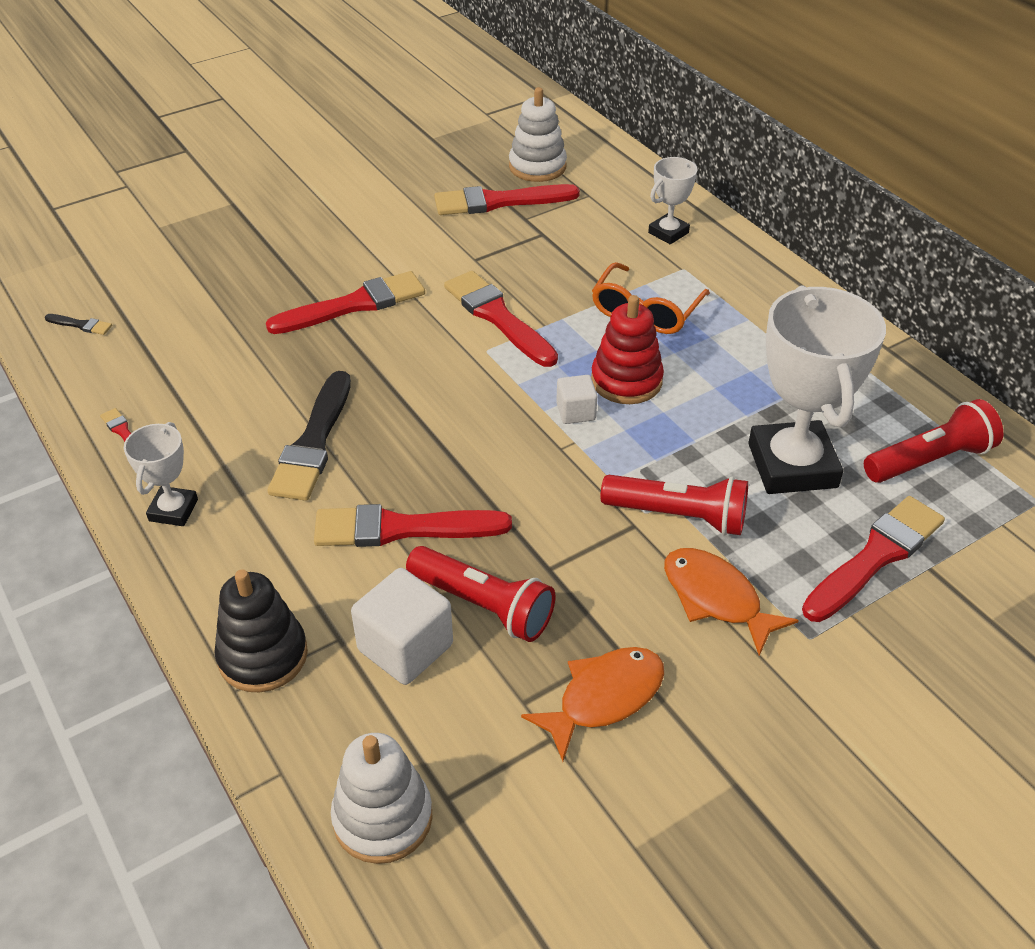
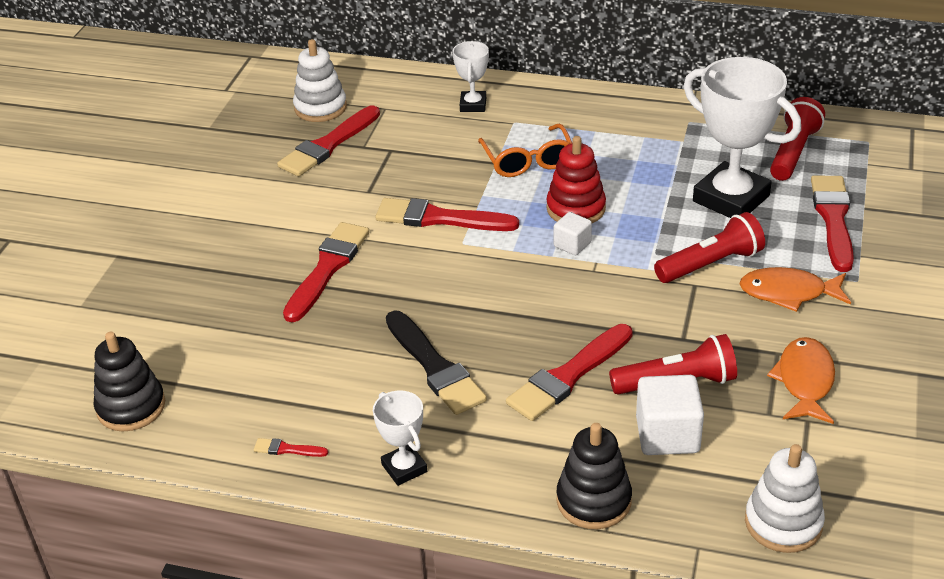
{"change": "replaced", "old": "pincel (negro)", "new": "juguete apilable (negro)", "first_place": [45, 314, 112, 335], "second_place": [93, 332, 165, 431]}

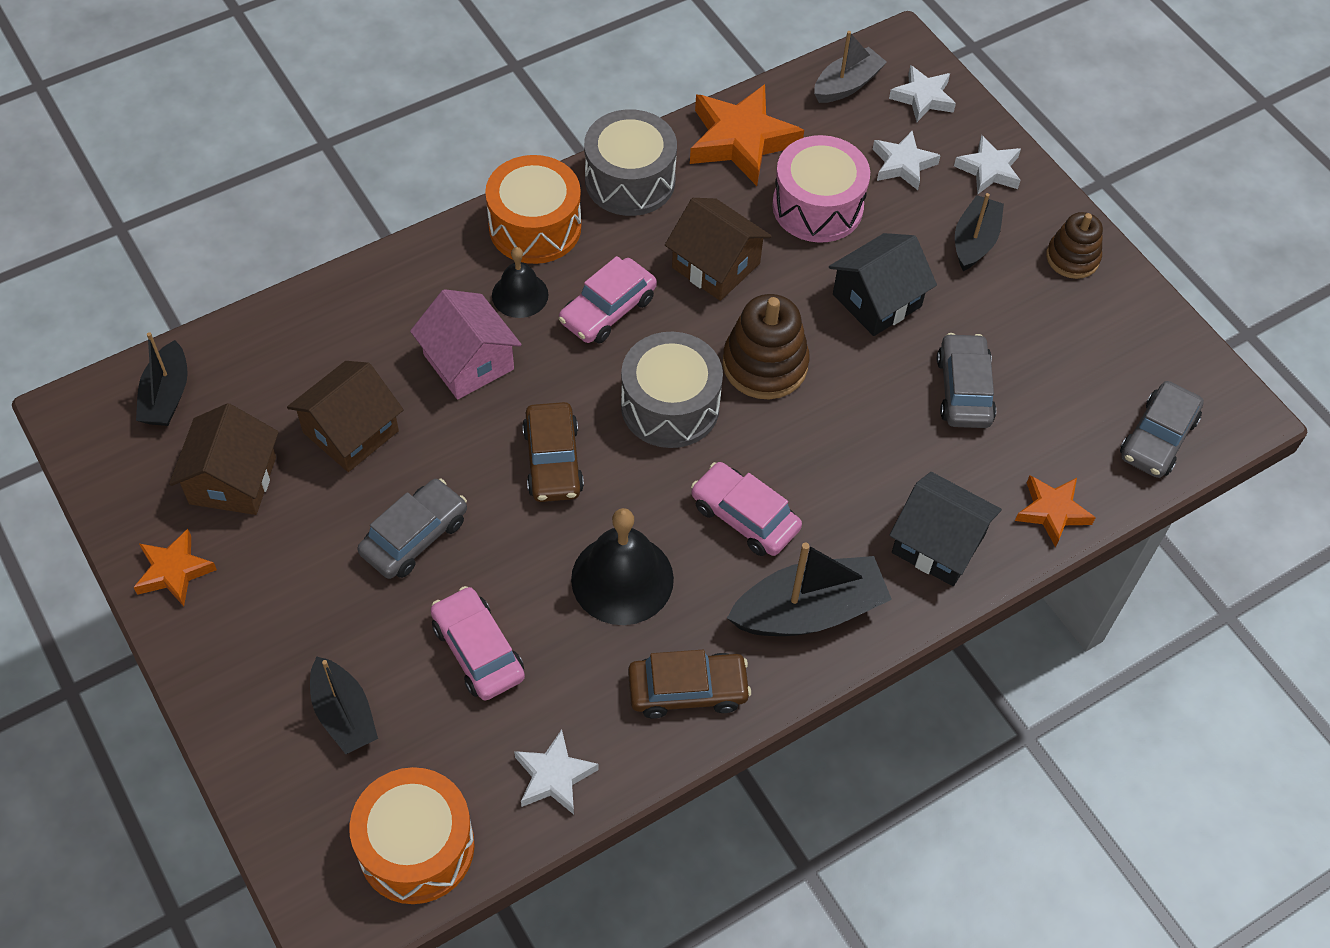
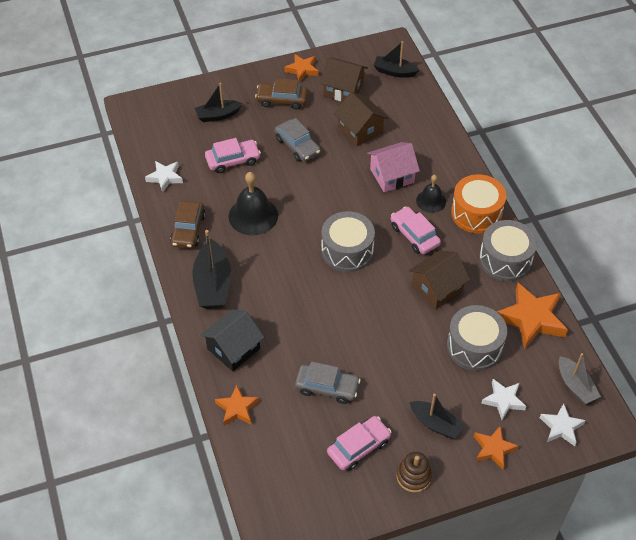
{"change": "moved", "old": "coche (marrón)", "first_place": [522, 402, 584, 502], "second_place": [255, 78, 308, 109]}
{"change": "moved", "old": "coche (rosa)", "first_place": [691, 462, 802, 556], "second_place": [327, 416, 391, 471]}
{"change": "recoloured", "old": "tambor (rosa)", "new": "tambor (gris)", "first_place": [772, 135, 870, 243], "second_place": [447, 305, 507, 371]}
{"change": "recoloured", "old": "estrella (blanco)", "new": "estrella (naranja)", "first_place": [954, 135, 1021, 195], "second_place": [474, 425, 519, 470]}
{"change": "removed", "old": "tambor (naranja)", "first_place": [349, 767, 475, 904]}
{"change": "removed", "old": "juguete apilable (marrón)", "first_place": [723, 294, 810, 399]}
{"change": "removed", "old": "casa (negro)", "first_place": [829, 233, 937, 336]}
{"change": "removed", "old": "coche (gris)", "first_place": [1120, 381, 1204, 478]}

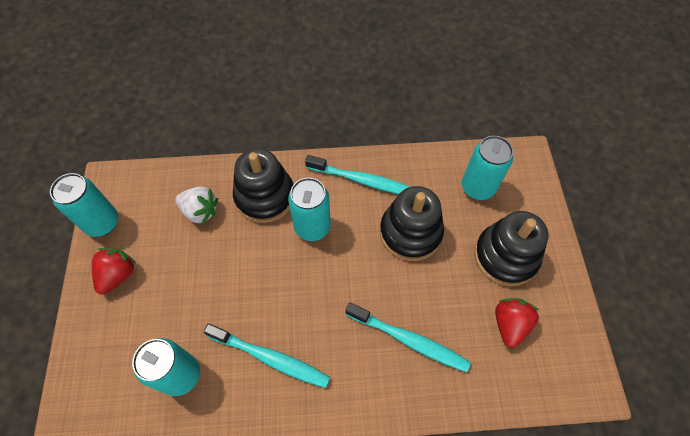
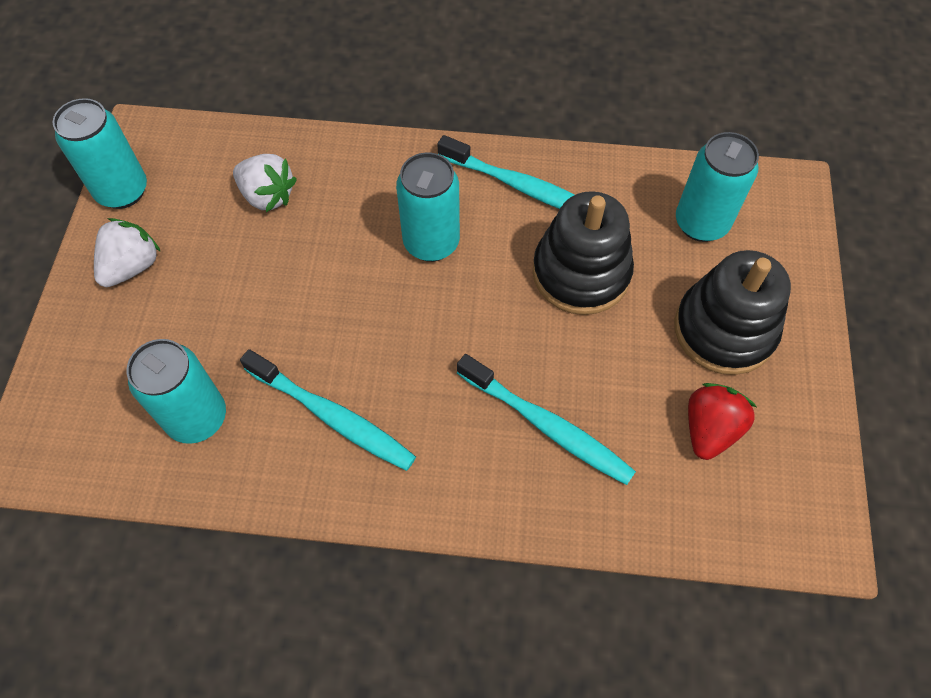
{"change": "recoloured", "old": "fresa (rojo)", "new": "fresa (blanco)", "first_place": [92, 248, 137, 295], "second_place": [94, 218, 161, 287]}
{"change": "removed", "old": "juguete apilable (negro)", "first_place": [233, 149, 294, 223]}

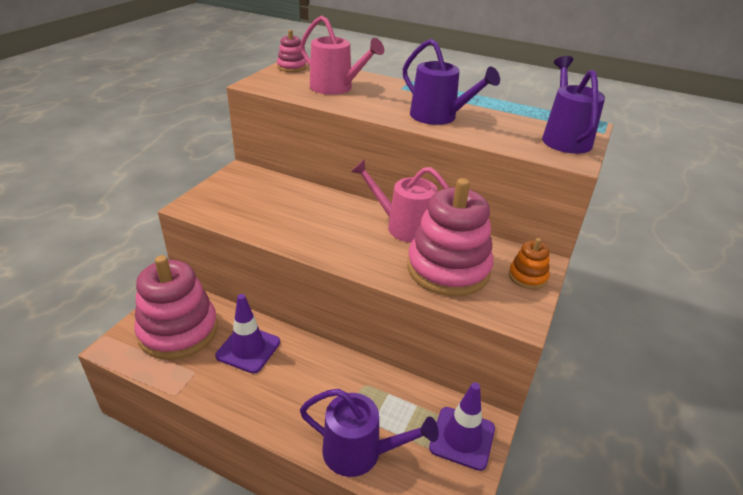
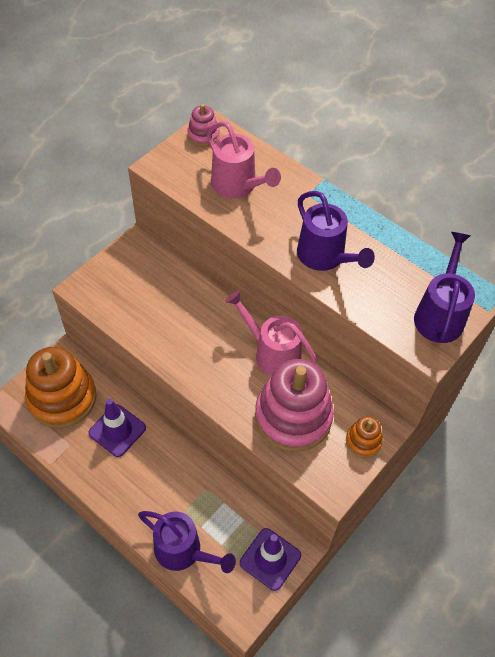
{"change": "recoloured", "old": "juguete apilable (rosa)", "new": "juguete apilable (naranja)", "first_place": [134, 255, 218, 360], "second_place": [25, 347, 97, 428]}

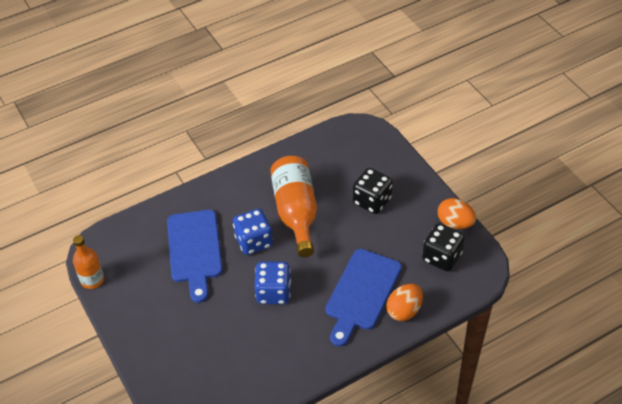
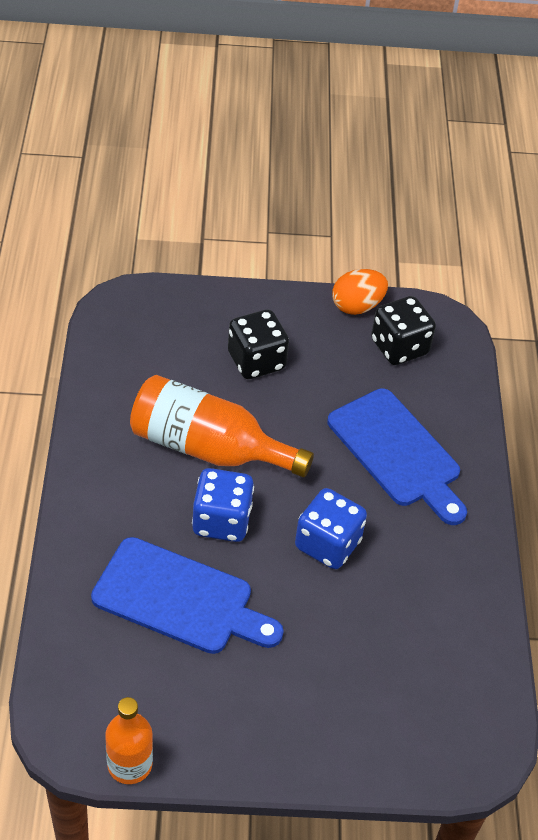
{"change": "removed", "old": "huevo (naranja)", "first_place": [386, 284, 423, 321]}

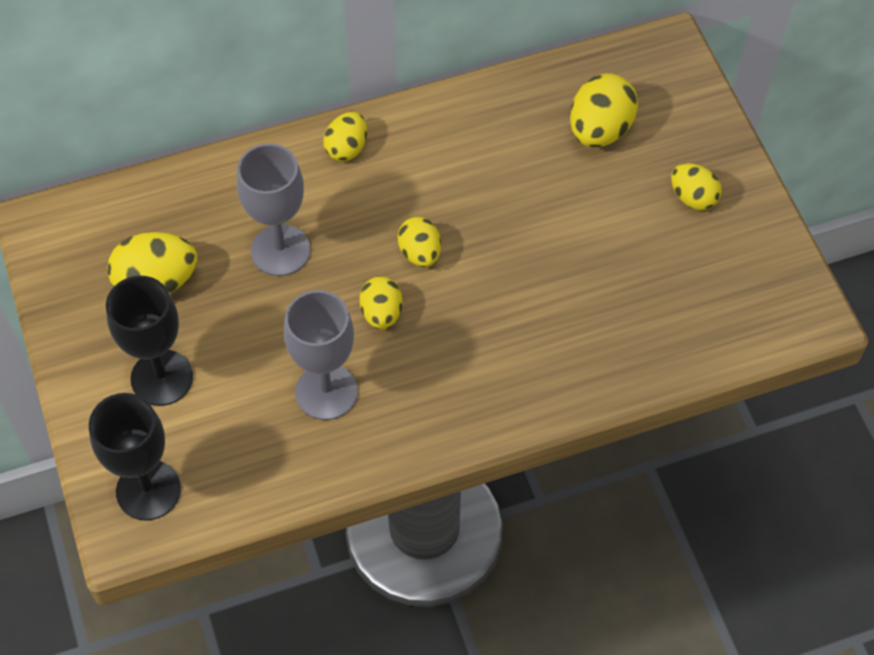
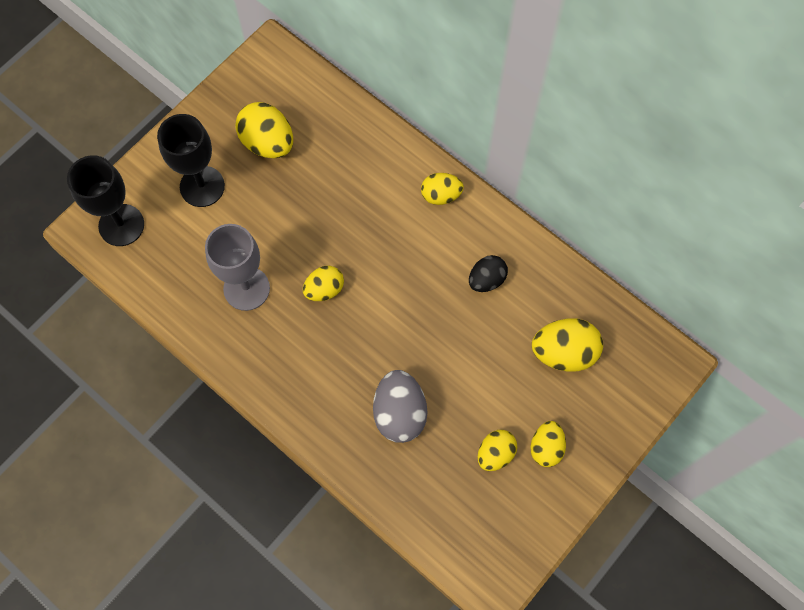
{"change": "added", "new": "huevo (gris)", "second_place": [373, 370, 428, 443]}
{"change": "added", "new": "huevo (negro)", "second_place": [469, 255, 508, 292]}
{"change": "moved", "old": "huevo (amarillo)", "first_place": [397, 217, 441, 267], "second_place": [478, 430, 517, 471]}
{"change": "removed", "old": "copa (gris)", "first_place": [237, 143, 310, 276]}

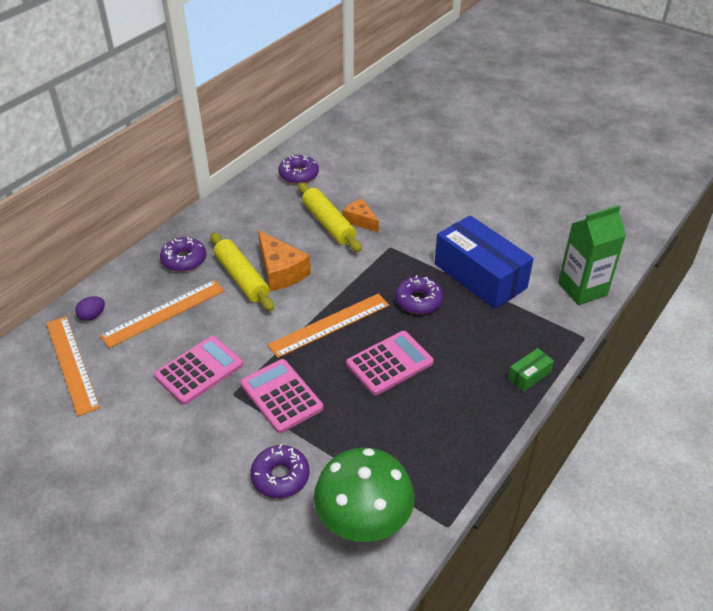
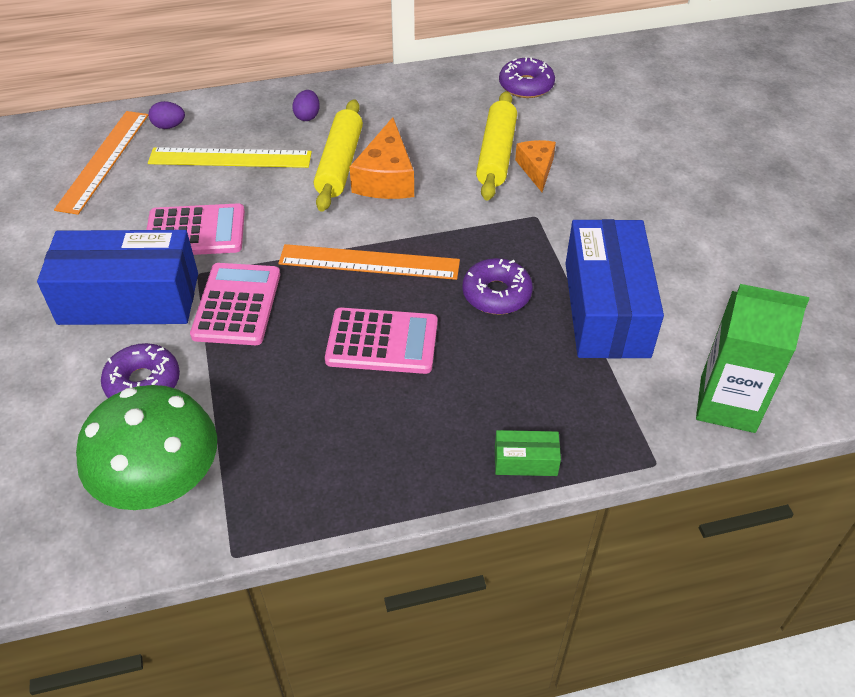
{"change": "added", "new": "caja (azul)", "second_place": [37, 230, 198, 325]}
{"change": "recoloured", "old": "regla (naranja)", "new": "regla (amarillo)", "first_place": [100, 280, 225, 348], "second_place": [148, 147, 312, 168]}
{"change": "replaced", "old": "rosquilla (morado)", "new": "huevo (morado)", "first_place": [160, 237, 206, 272], "second_place": [292, 90, 320, 121]}

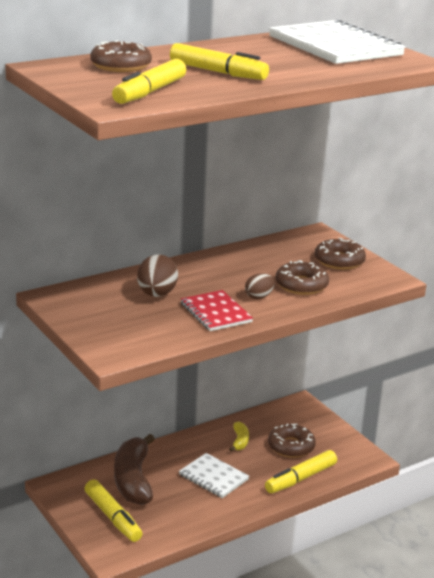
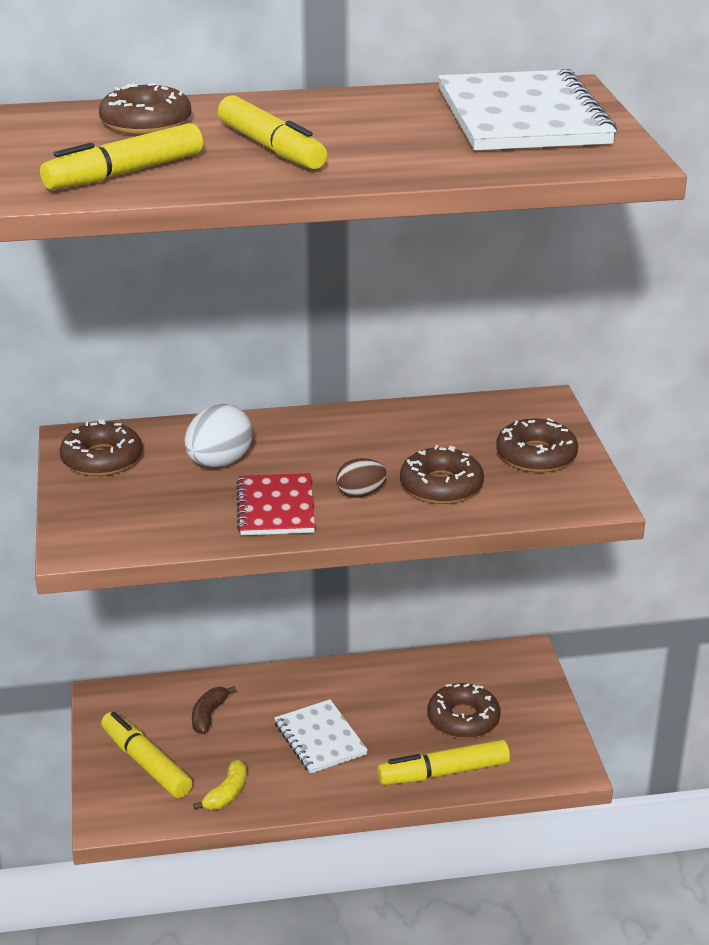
{"change": "added", "new": "rosquilla (marrón)", "second_place": [60, 419, 142, 476]}
{"change": "turned", "old": "rotulador (amarillo)", "first_place": [84, 479, 143, 542], "second_place": [101, 712, 192, 798], "degrees": 150}
{"change": "recoloured", "old": "huevo (marrón)", "new": "huevo (blanco)", "first_place": [137, 254, 178, 297], "second_place": [184, 404, 253, 467]}
{"change": "resized", "old": "plátano (marrón)", "first_place": [114, 434, 155, 505], "second_place": [192, 686, 236, 734], "factor": 0.47}
{"change": "moved", "old": "plátano (amarillo)", "first_place": [229, 421, 249, 452], "second_place": [193, 760, 247, 810]}

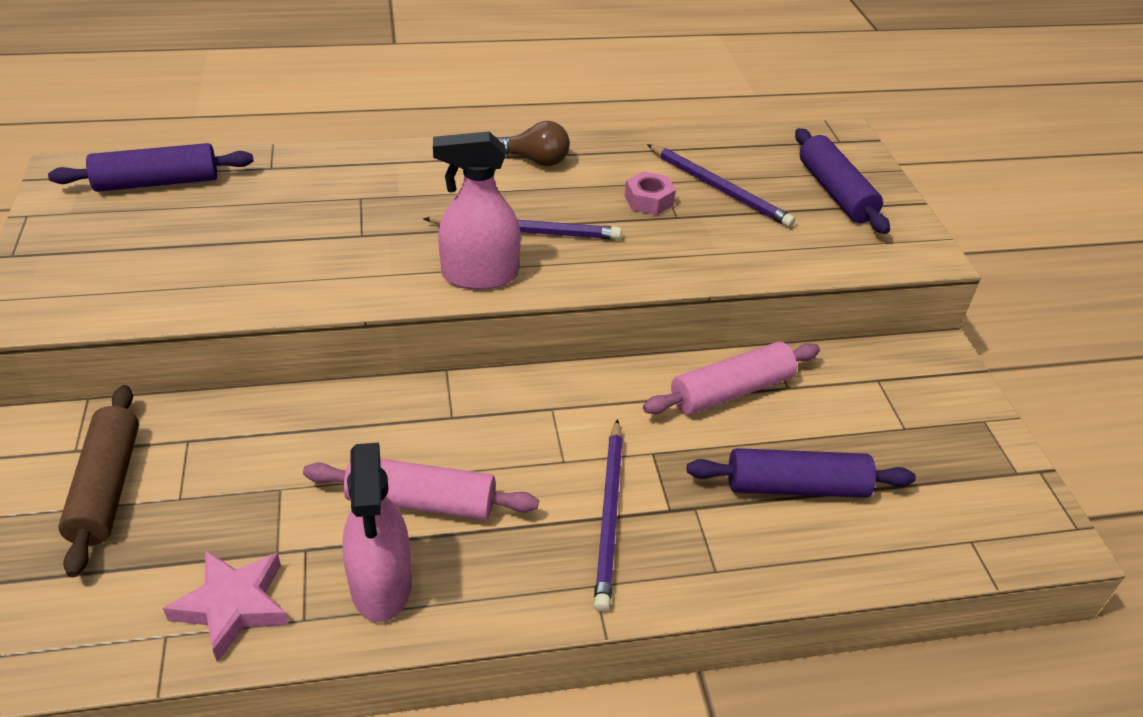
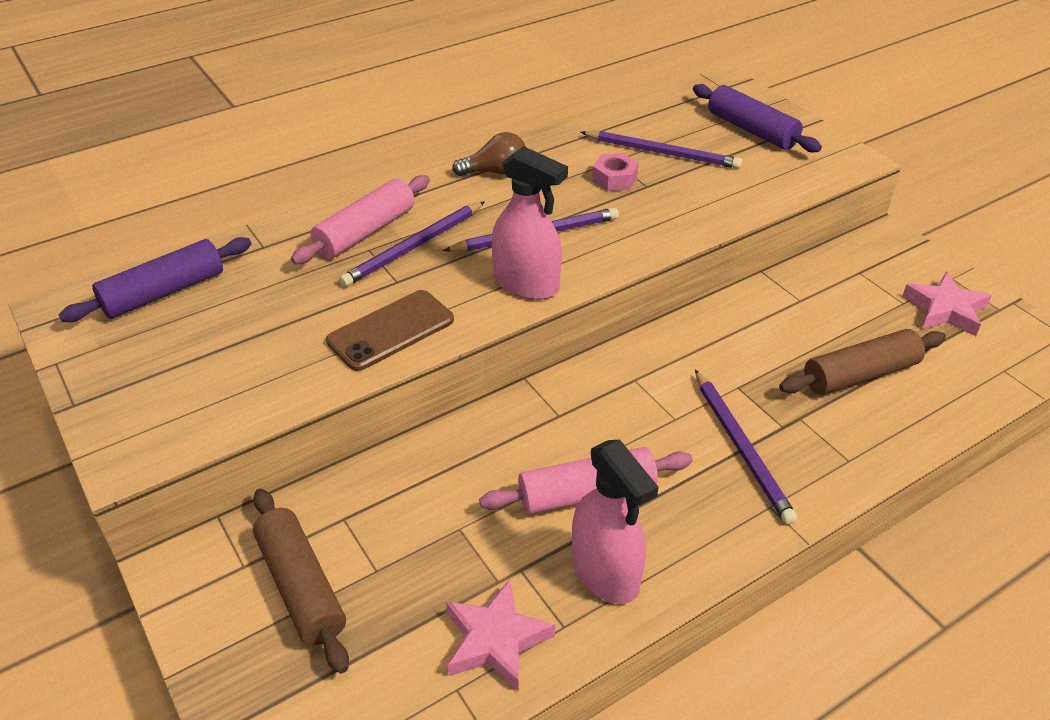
{"change": "moved", "old": "rodillo (rosa)", "first_place": [643, 342, 820, 415], "second_place": [291, 175, 430, 264]}
{"change": "added", "new": "móvil (marrón)", "second_place": [326, 290, 454, 371]}
{"change": "added", "new": "lápiz (morado)", "second_place": [339, 201, 485, 287]}
{"change": "turned", "old": "pulverizador (rosa)", "first_place": [433, 131, 521, 290], "second_place": [492, 146, 568, 300], "degrees": -120}
{"change": "recoloured", "old": "rodillo (morado)", "new": "rodillo (marrón)", "first_place": [687, 448, 916, 498], "second_place": [779, 329, 946, 395]}
{"change": "added", "new": "estrella (rosa)", "second_place": [902, 272, 992, 336]}

